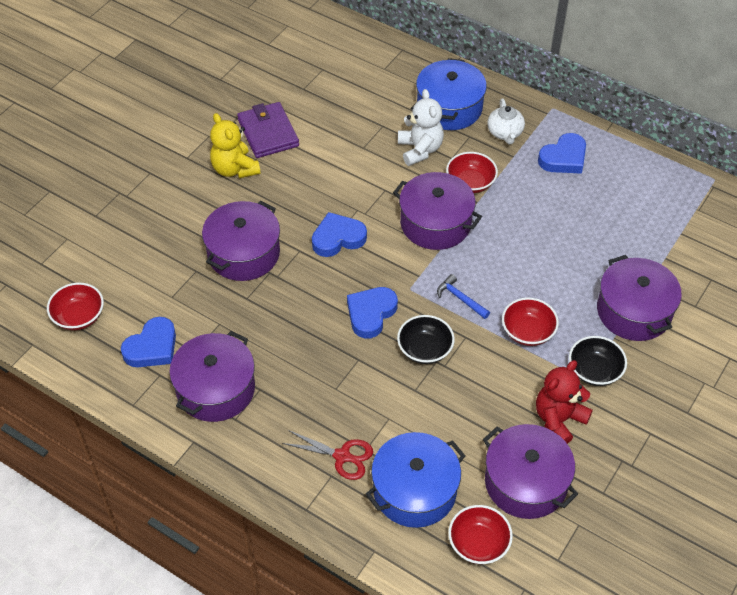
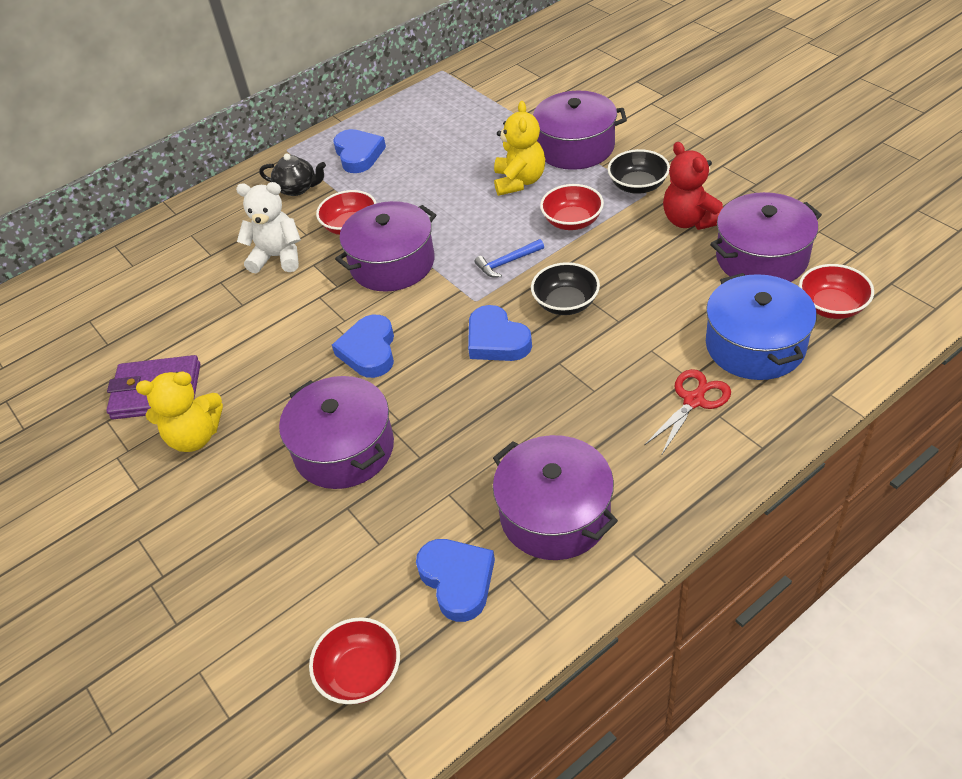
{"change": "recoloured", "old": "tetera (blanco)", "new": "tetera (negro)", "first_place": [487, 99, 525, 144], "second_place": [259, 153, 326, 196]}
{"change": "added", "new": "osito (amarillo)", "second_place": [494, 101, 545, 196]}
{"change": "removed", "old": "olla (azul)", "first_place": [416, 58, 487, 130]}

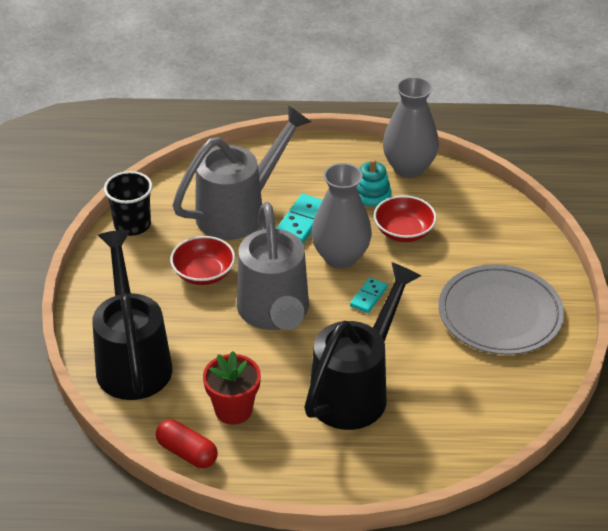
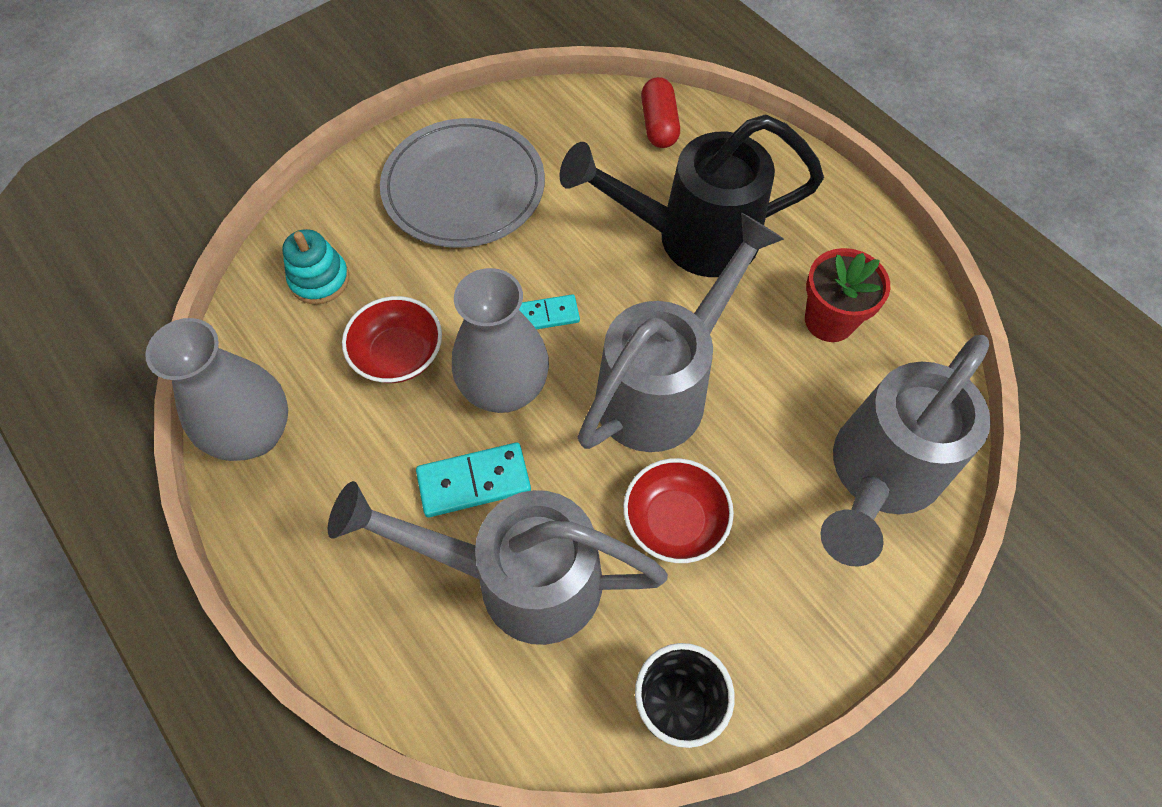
{"change": "moved", "old": "juguete apilable (turquesa)", "first_place": [356, 159, 392, 210], "second_place": [282, 229, 349, 304]}
{"change": "moved", "old": "cápsula (rojo)", "first_place": [156, 420, 218, 468], "second_place": [641, 77, 680, 148]}
{"change": "recoloured", "old": "regadera (negro)", "new": "regadera (gris)", "first_place": [92, 230, 172, 400], "second_place": [820, 335, 991, 567]}

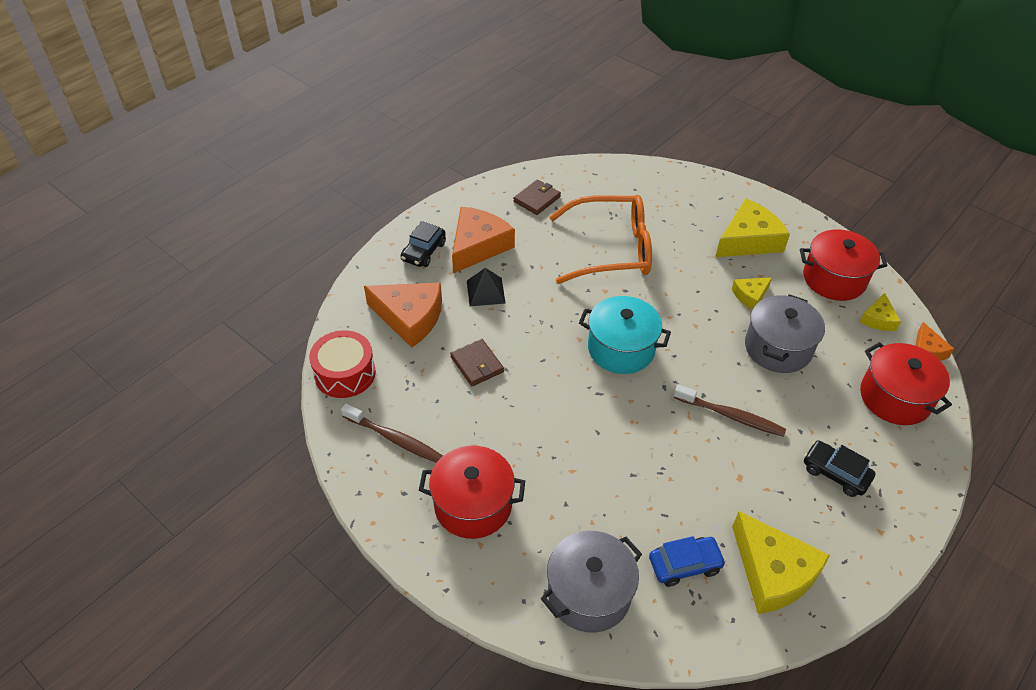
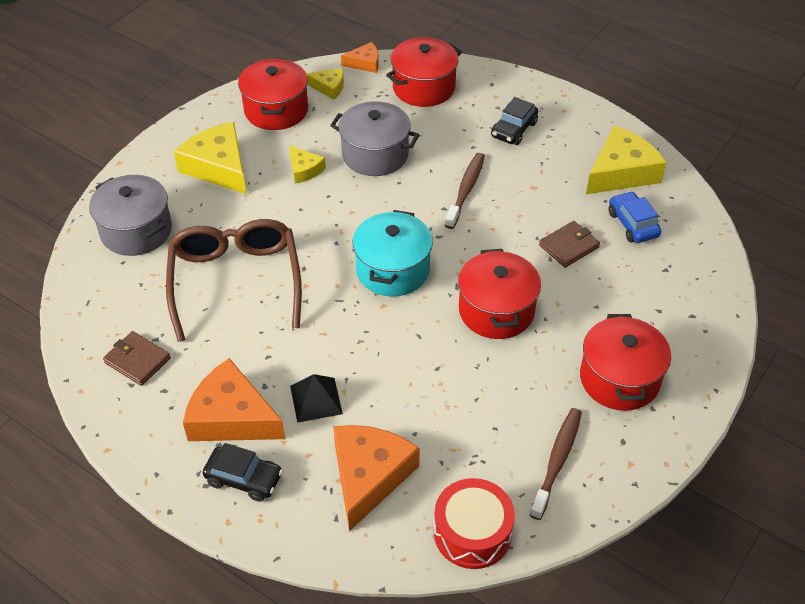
{"change": "moved", "old": "olla (gris)", "first_place": [541, 531, 642, 633], "second_place": [89, 175, 172, 256]}
{"change": "recoloured", "old": "gafas (naranja)", "new": "gafas (marrón)", "first_place": [549, 195, 652, 284], "second_place": [166, 219, 302, 342]}
{"change": "added", "new": "olla (rojo)", "second_place": [458, 249, 541, 339]}
{"change": "moved", "old": "cartera (marrón)", "first_place": [450, 339, 504, 386], "second_place": [539, 221, 600, 268]}

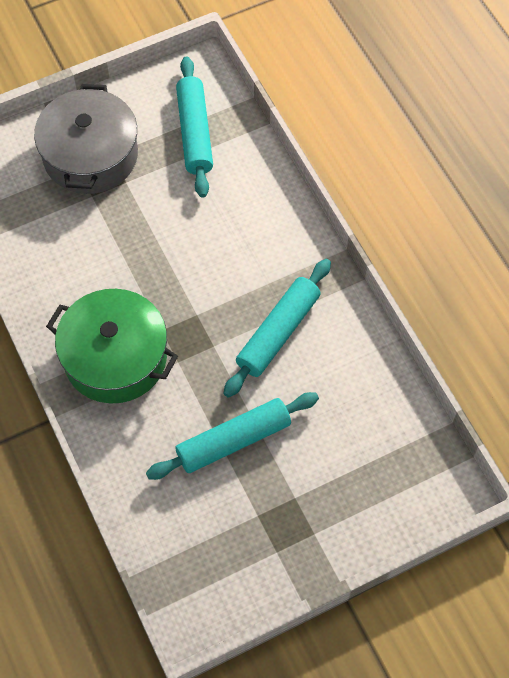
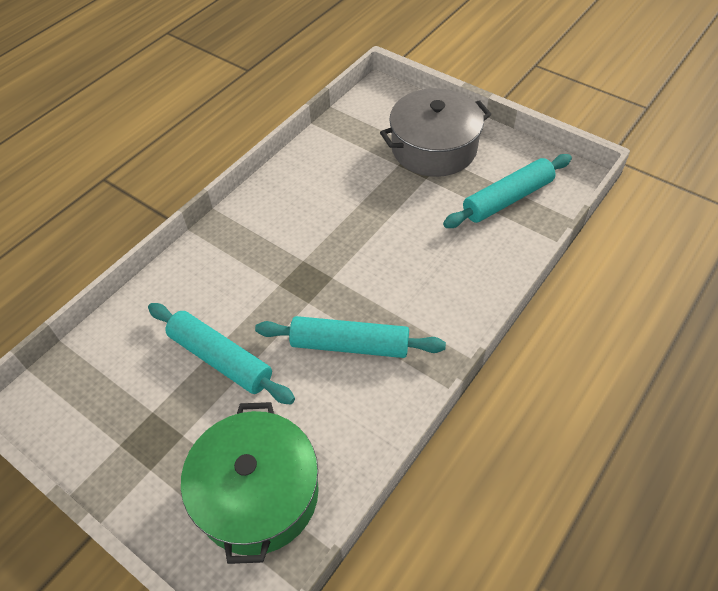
{"change": "moved", "old": "olla (verde)", "first_place": [46, 289, 178, 403], "second_place": [181, 402, 319, 564]}

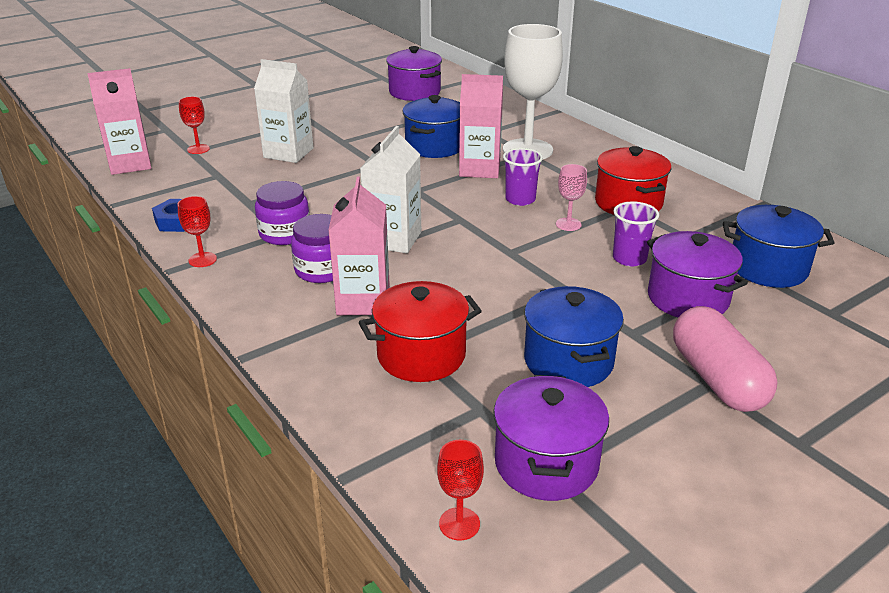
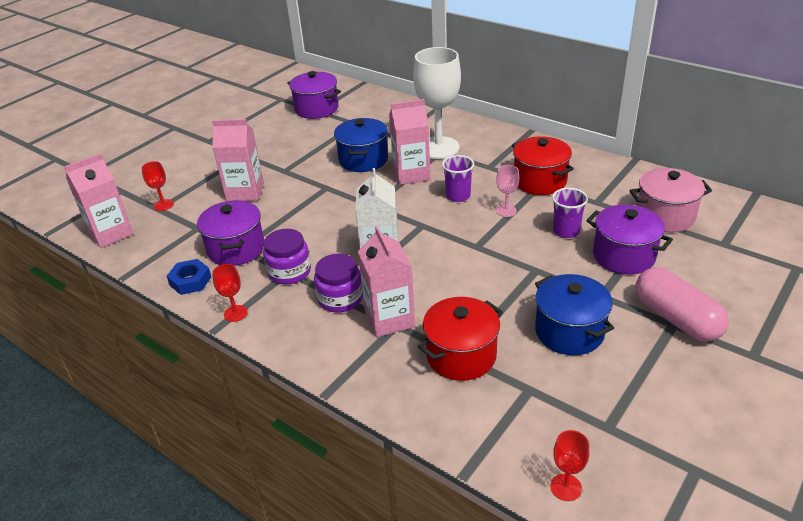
{"change": "moved", "old": "olla (morado)", "first_place": [494, 375, 609, 501], "second_place": [197, 200, 264, 266]}
{"change": "recoloured", "old": "cartón de leche (blanco)", "new": "cartón de leche (rosa)", "first_place": [254, 59, 314, 163], "second_place": [212, 119, 264, 201]}
{"change": "recoloured", "old": "olla (azul)", "new": "olla (rosa)", "first_place": [723, 205, 835, 288], "second_place": [630, 168, 712, 232]}

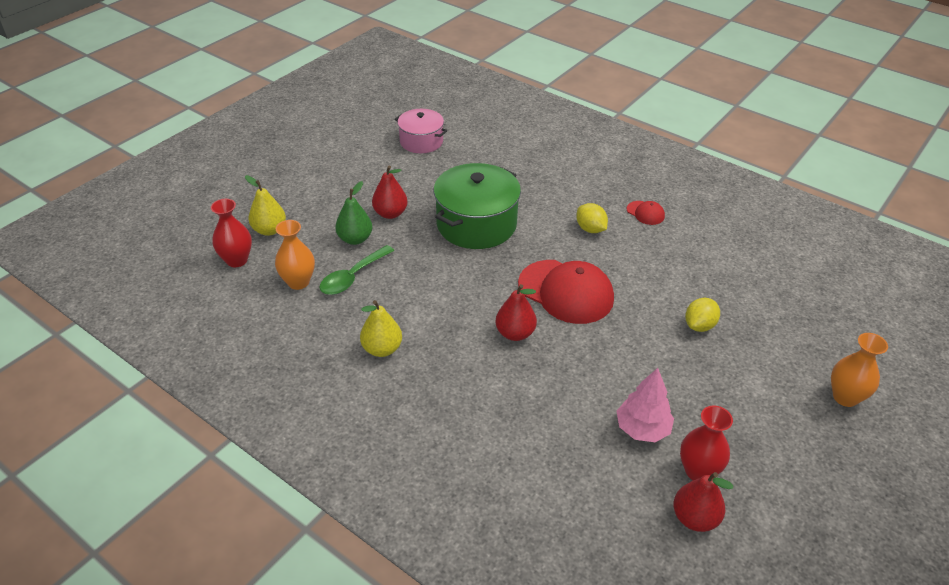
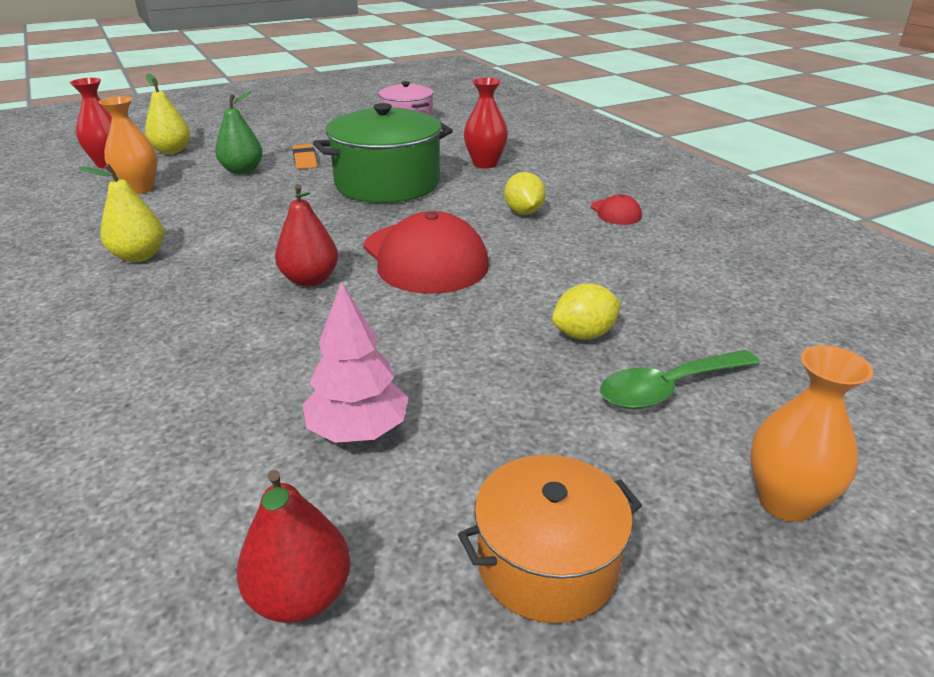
{"change": "replaced", "old": "pera (rojo)", "new": "goma de borrar (naranja)", "first_place": [372, 166, 408, 219], "second_place": [293, 144, 317, 169]}
{"change": "added", "new": "olla (naranja)", "second_place": [458, 455, 642, 623]}
{"change": "moved", "old": "florero (rojo)", "first_place": [680, 405, 733, 480], "second_place": [464, 78, 508, 168]}
{"change": "moved", "old": "cuchara (verde)", "first_place": [319, 245, 394, 295], "second_place": [600, 350, 760, 409]}

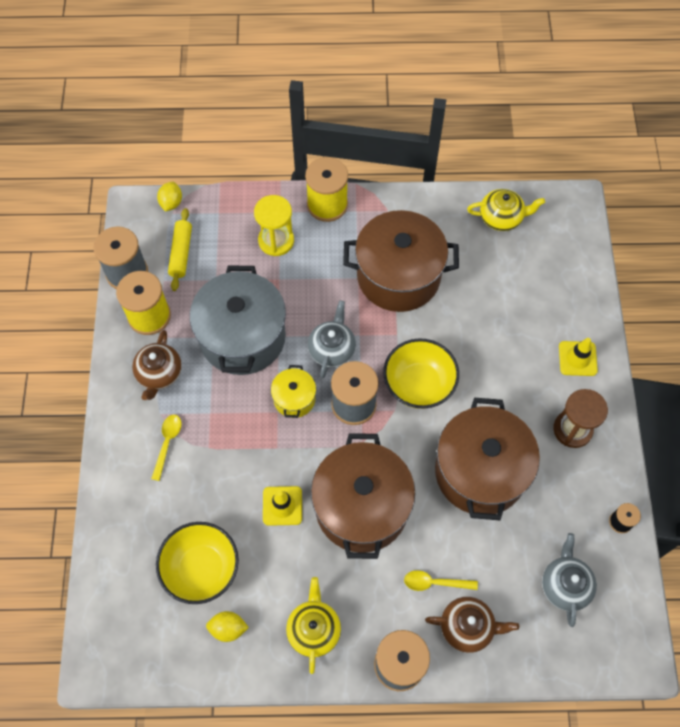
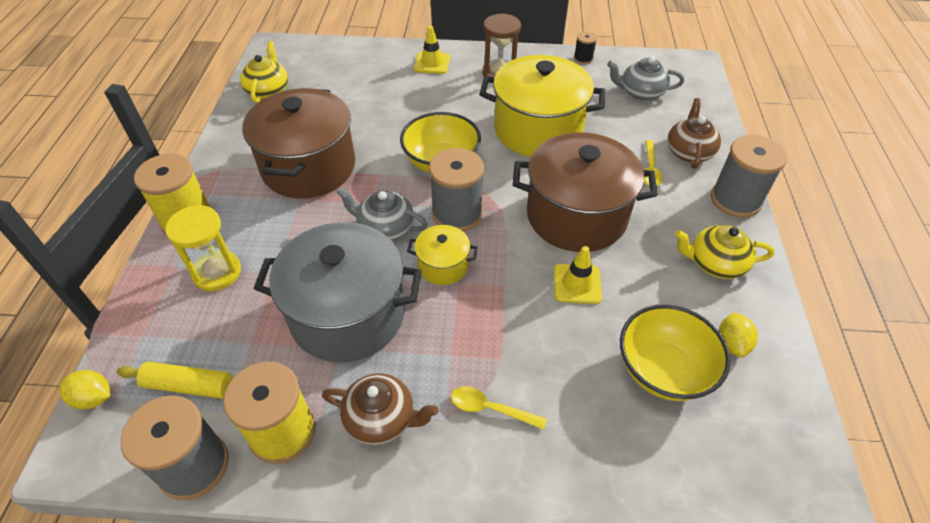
{"change": "recoloured", "old": "olla (marrón)", "new": "olla (amarillo)", "first_place": [435, 398, 540, 520], "second_place": [479, 55, 605, 157]}

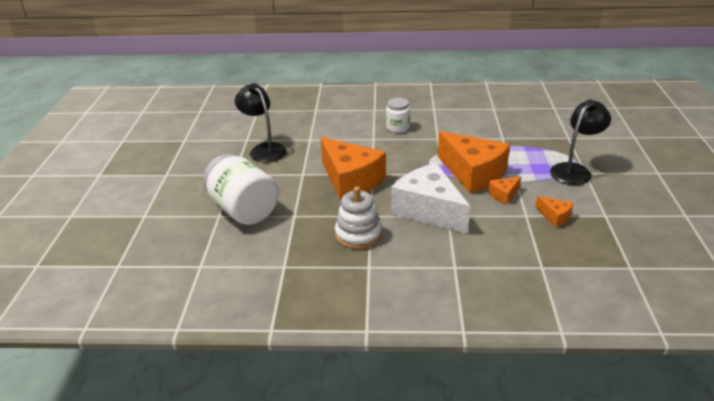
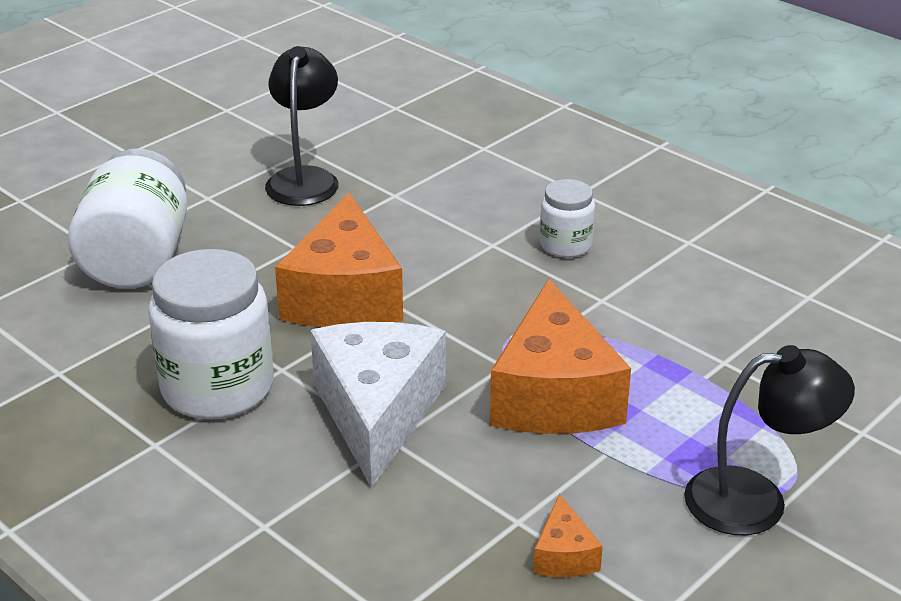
{"change": "replaced", "old": "juguete apilable (blanco)", "new": "tarro (blanco)", "first_place": [335, 186, 382, 249], "second_place": [148, 249, 274, 419]}
{"change": "removed", "old": "queso (naranja)", "first_place": [488, 177, 521, 205]}

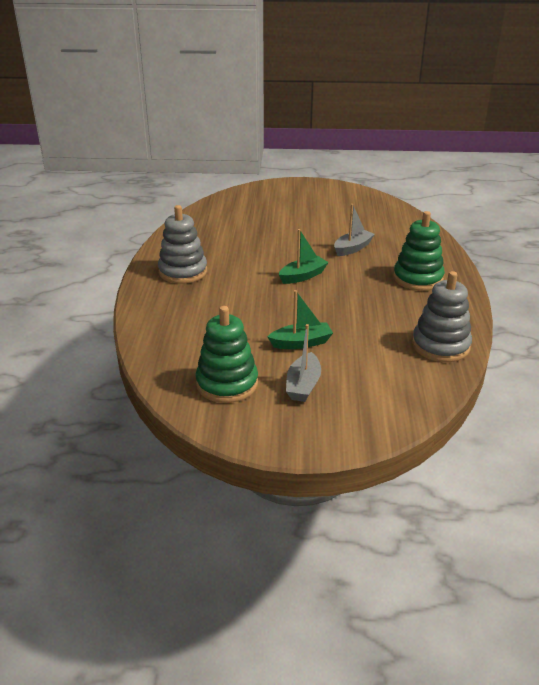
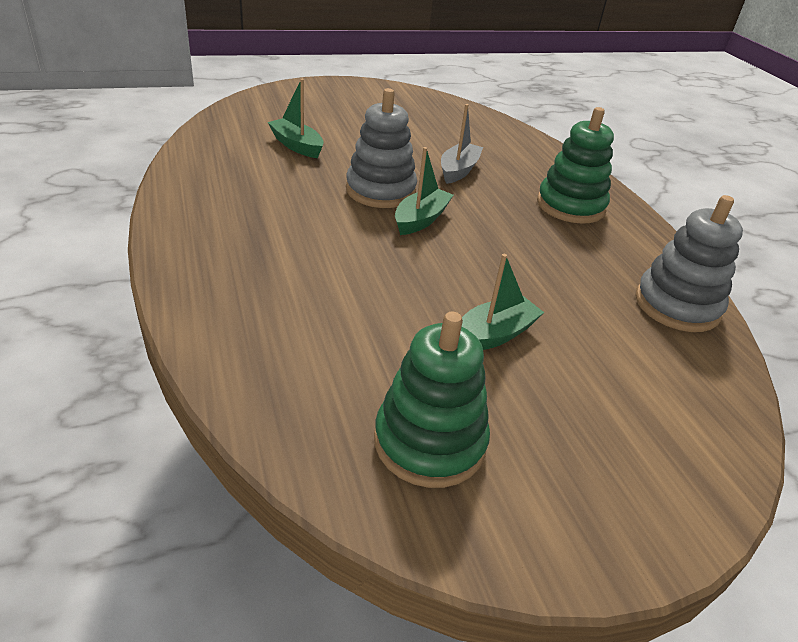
{"change": "added", "new": "barco (verde)", "second_place": [268, 79, 324, 158]}
{"change": "moved", "old": "juguete apilable (gris)", "first_place": [158, 205, 207, 284], "second_place": [346, 88, 417, 208]}
{"change": "removed", "old": "barco (gris)", "first_place": [286, 324, 321, 402]}

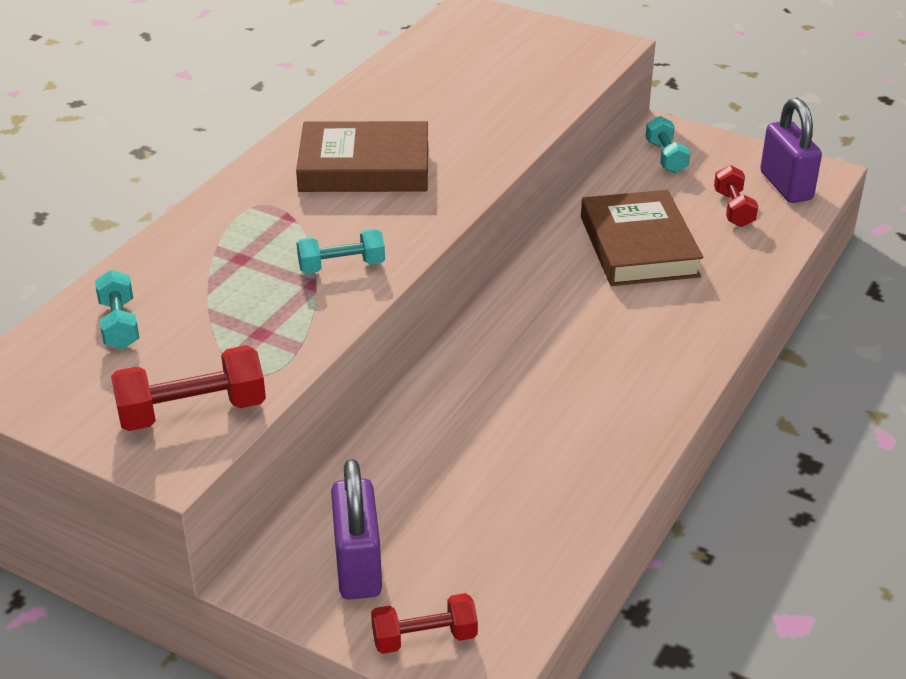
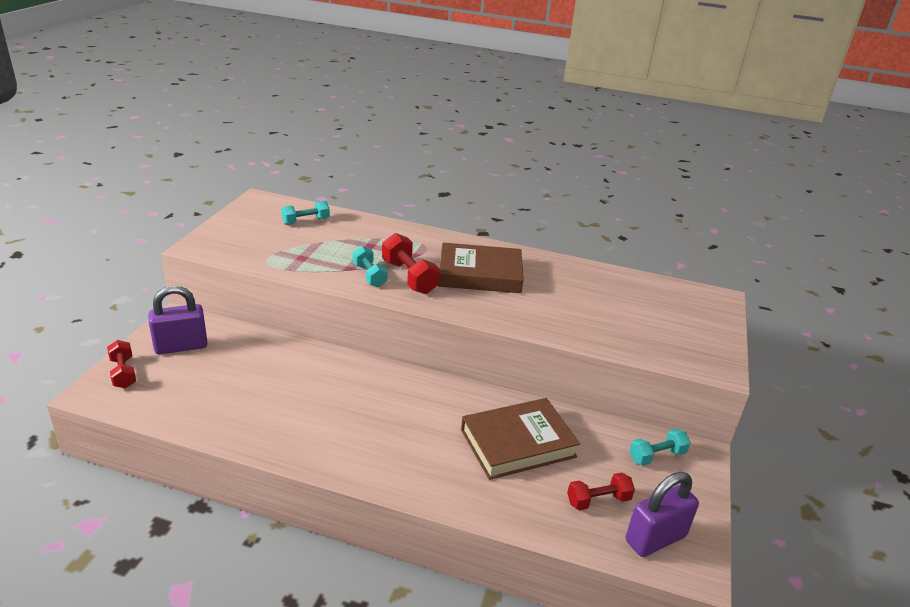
{"change": "moved", "old": "mancuerna (rojo)", "first_place": [111, 345, 266, 431], "second_place": [382, 233, 440, 294]}
{"change": "turned", "old": "libro (marrón)", "first_place": [296, 121, 428, 192], "second_place": [438, 243, 523, 293], "degrees": -75}

